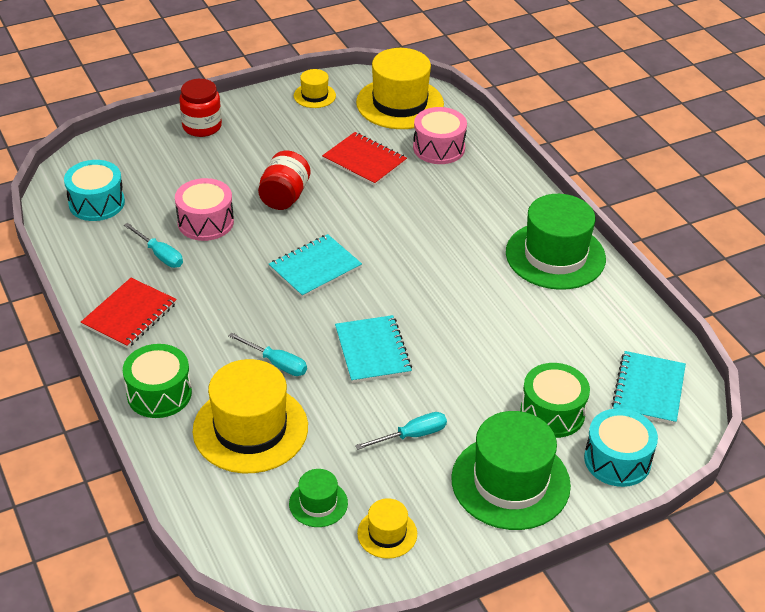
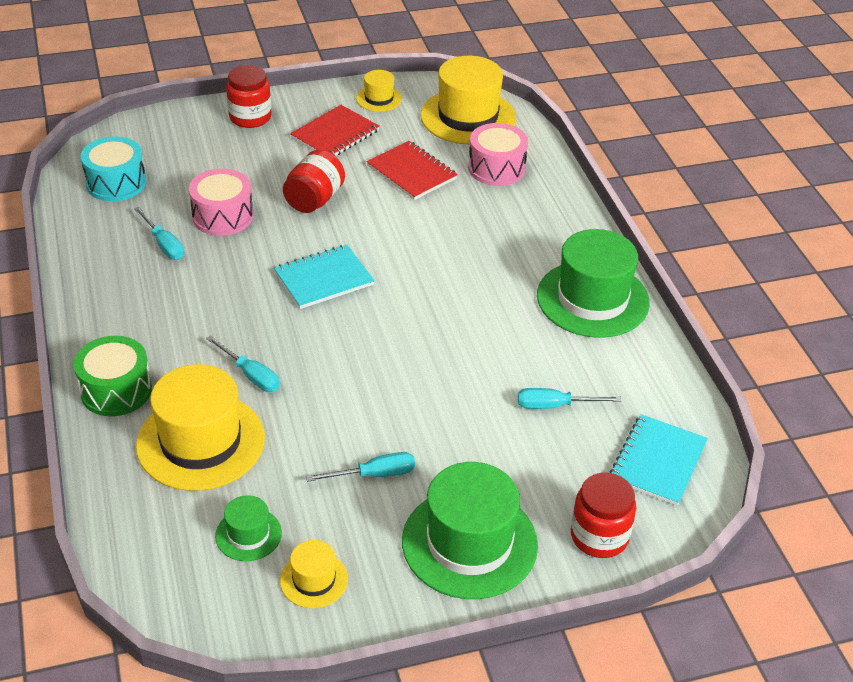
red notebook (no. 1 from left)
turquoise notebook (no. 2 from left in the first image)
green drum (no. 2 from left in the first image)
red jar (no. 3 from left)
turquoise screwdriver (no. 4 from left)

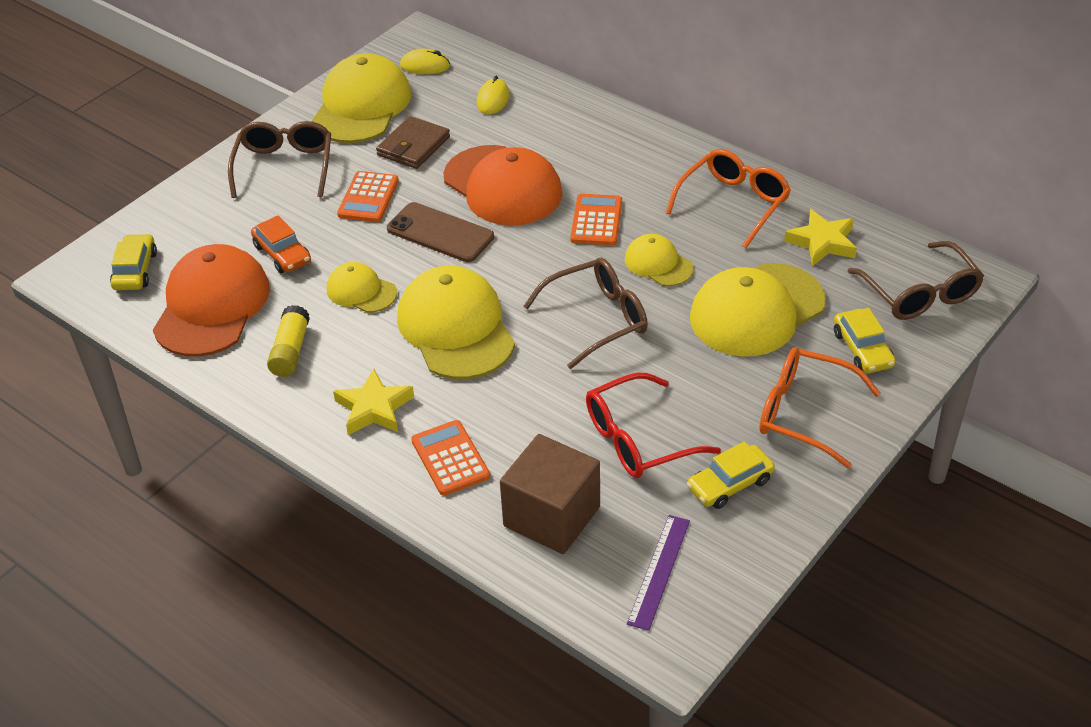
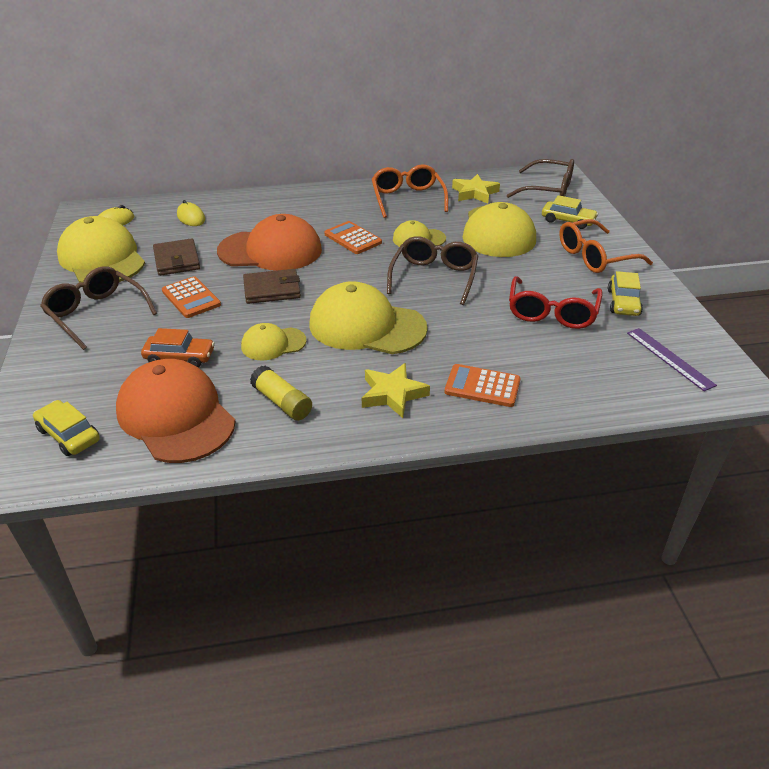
brown wallet (no. 2 from left)
brown cube

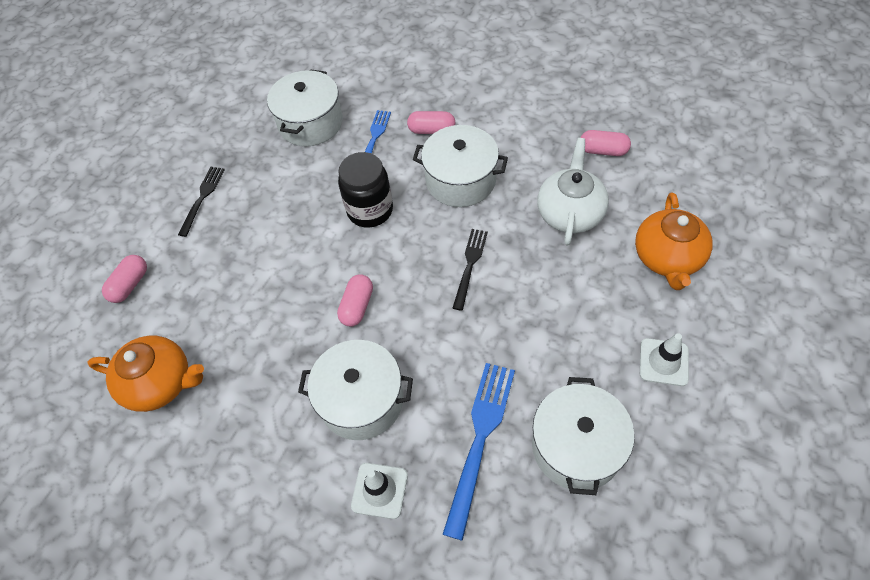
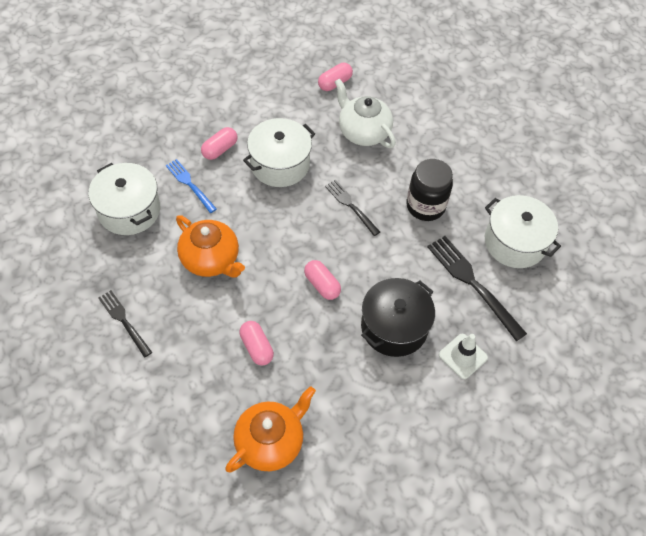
pink capsule (no. 2 from left)
black pot
black jar
black fork (no. 3 from left)
orange teapot (no. 1 from left)
white traffic cone (no. 2 from left in the first image)

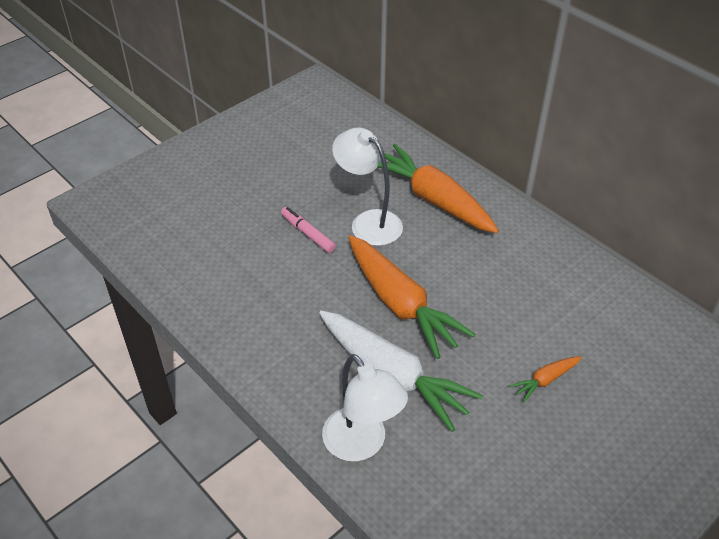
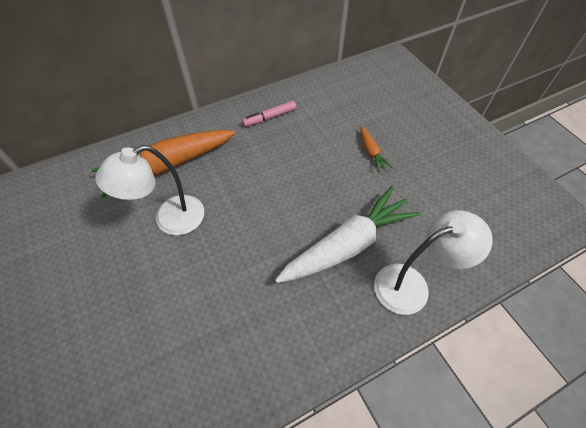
pink marker
orange carrot (no. 1 from left in the first image)

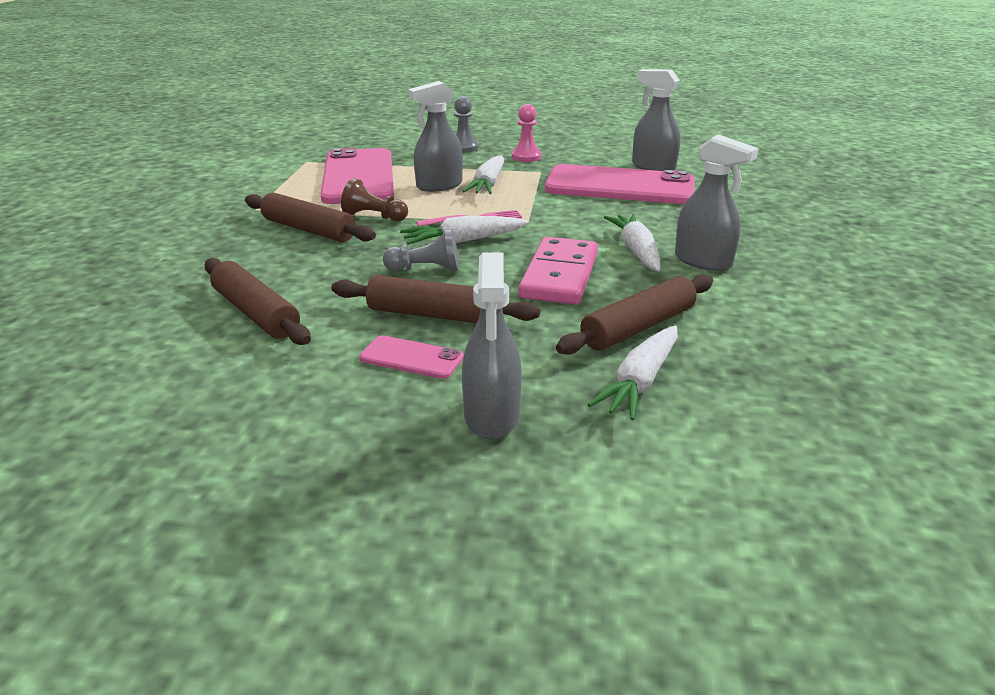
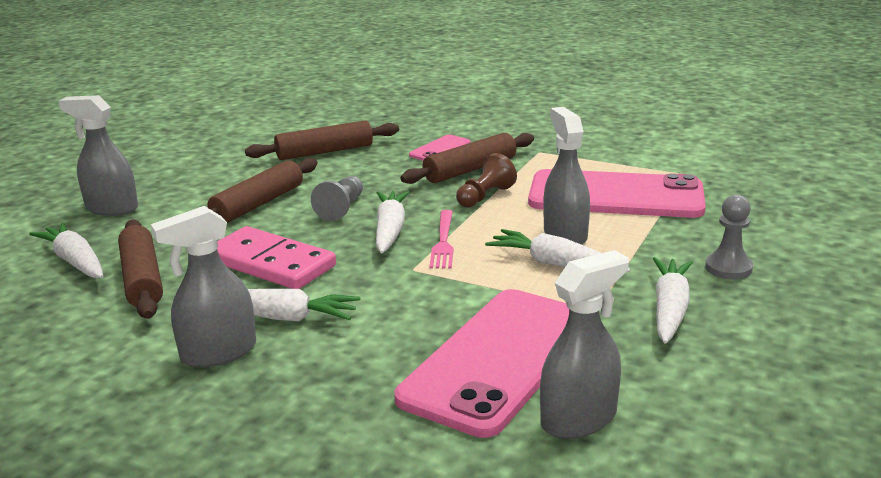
pink phone (no. 1 from left)
white carrot (no. 5 from left)

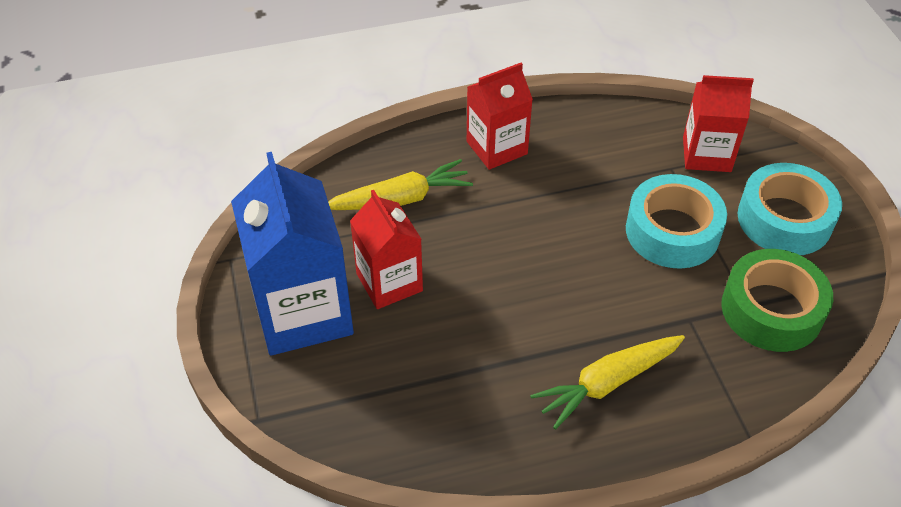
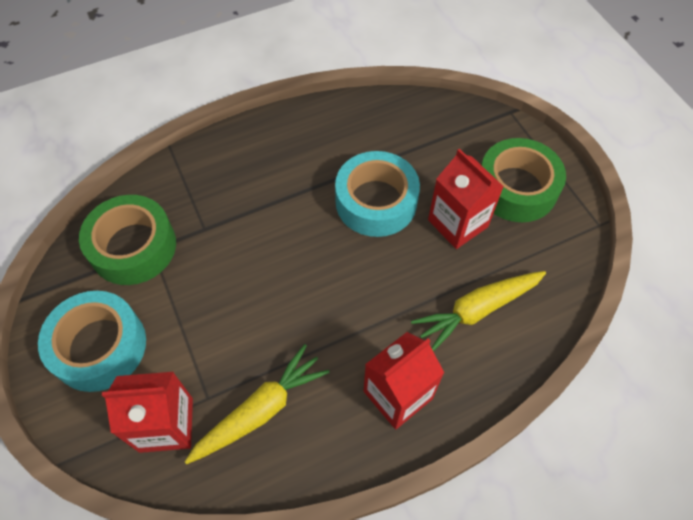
green tape (no. 2 from left)
yellow carrot (no. 1 from left)
turquoise tape (no. 2 from left)

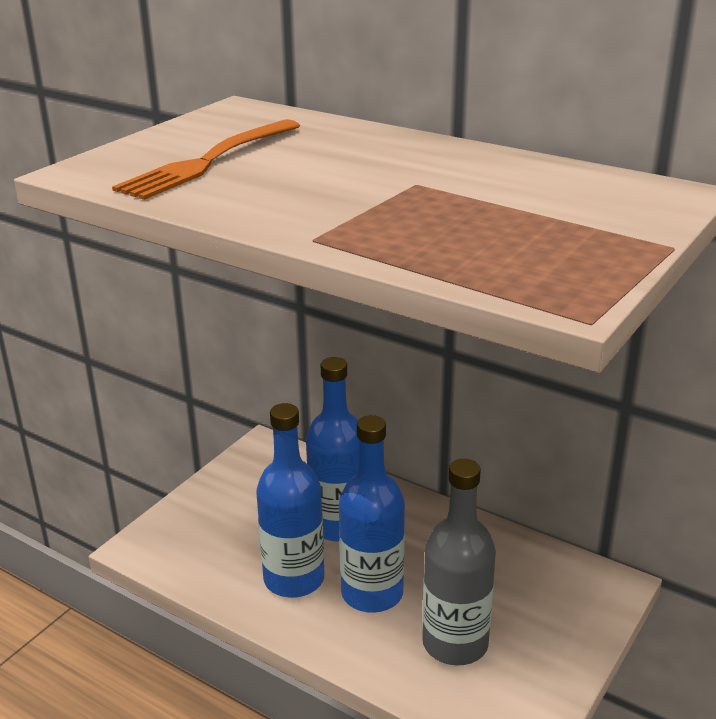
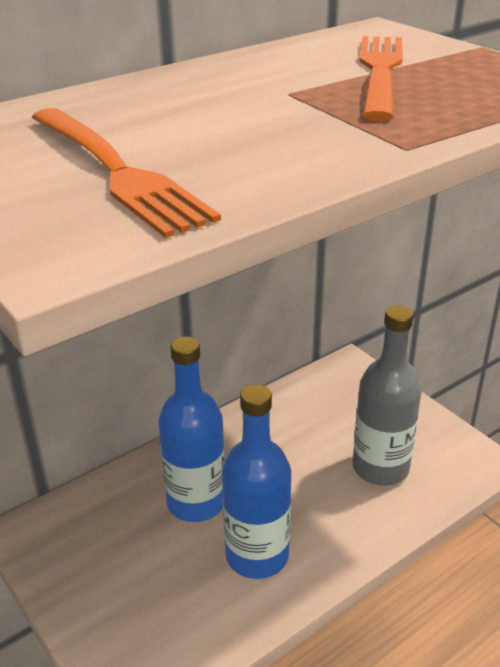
blue bottle (no. 3 from left in the first image)
orange fork (no. 2 from left)

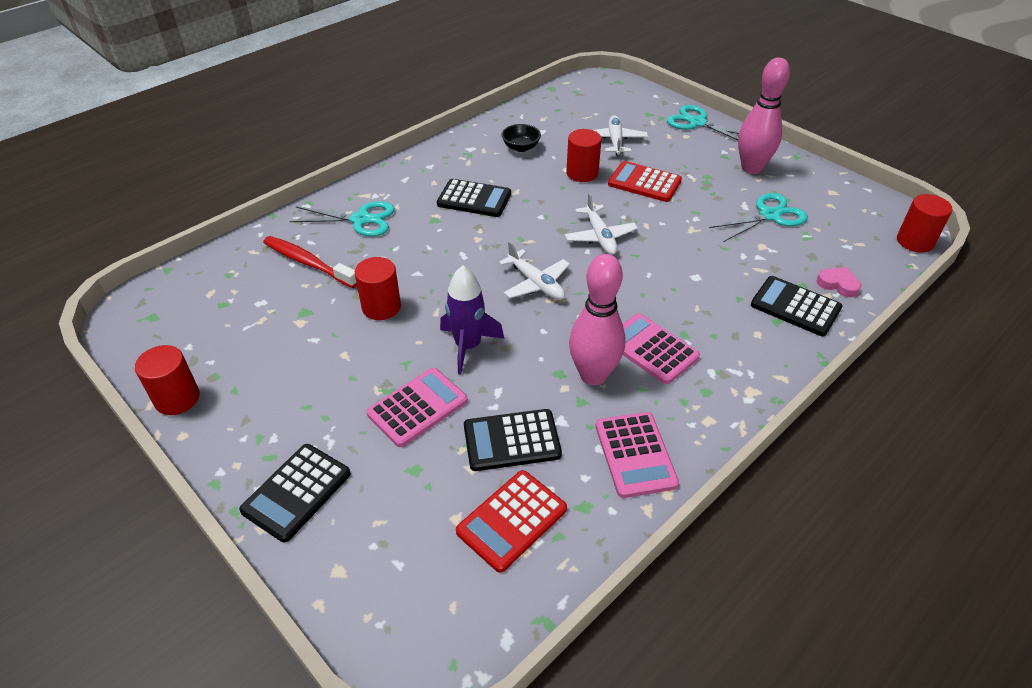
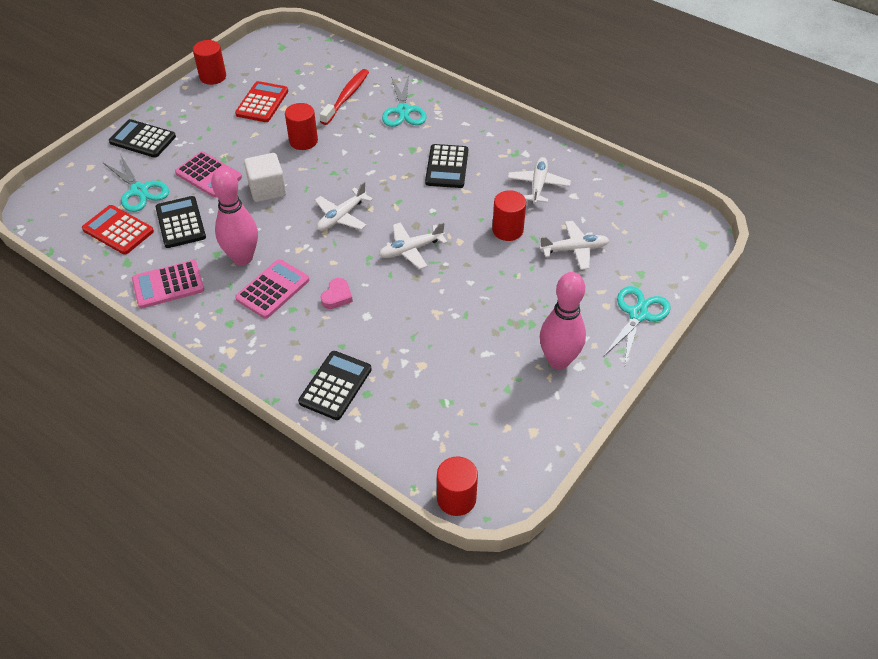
white cube
white plane (no. 3 from left)
red calculator (no. 2 from left)
turquoise scissors (no. 1 from left)
pink heart

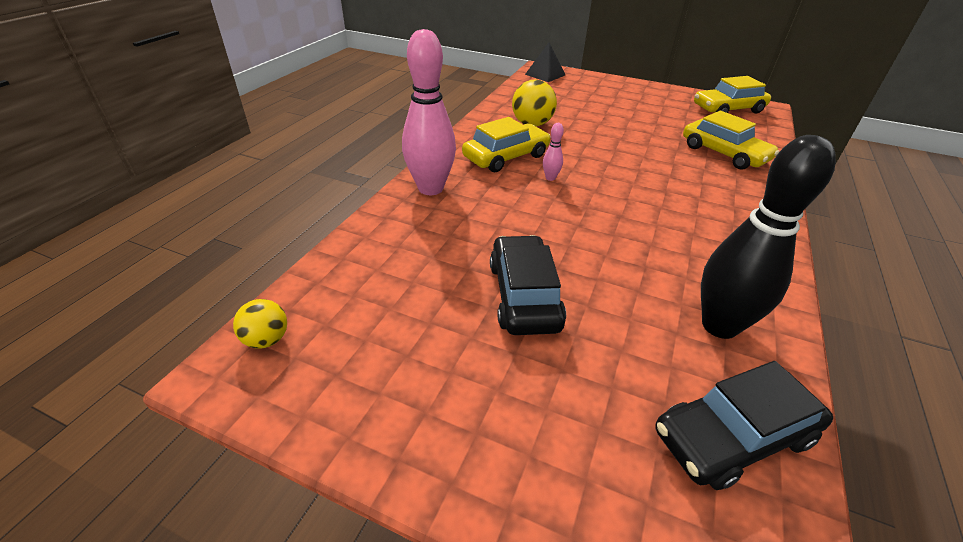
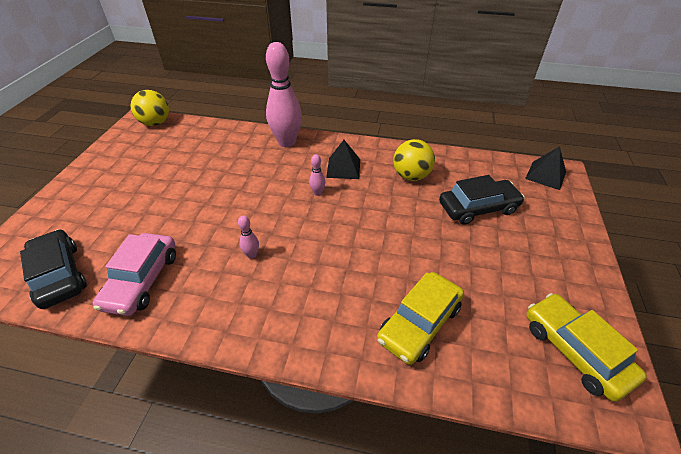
yellow ball (no. 1 from left)
black pyramid (no. 1 from left)
black car (no. 2 from left)
pink car
pink bowling pin (no. 1 from left)

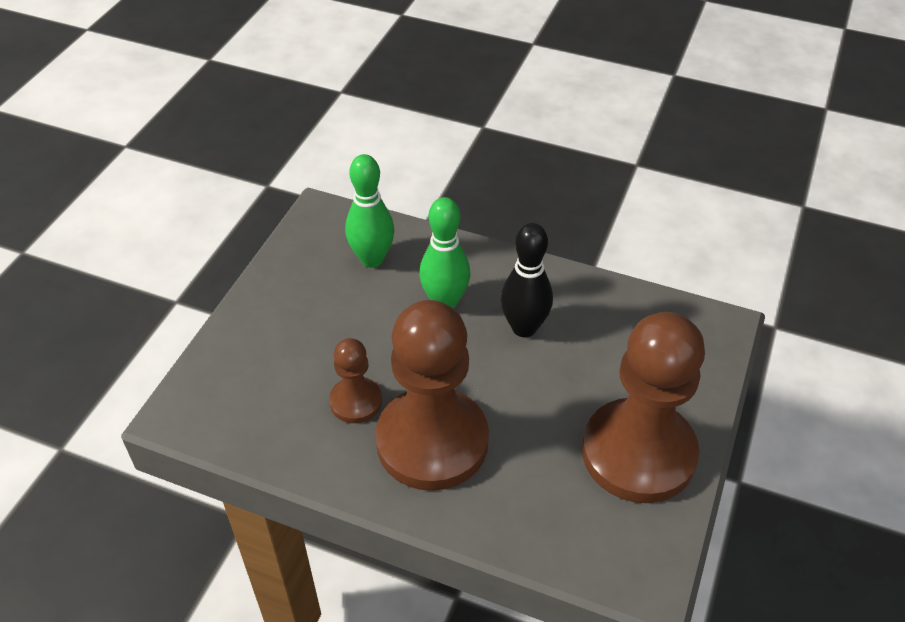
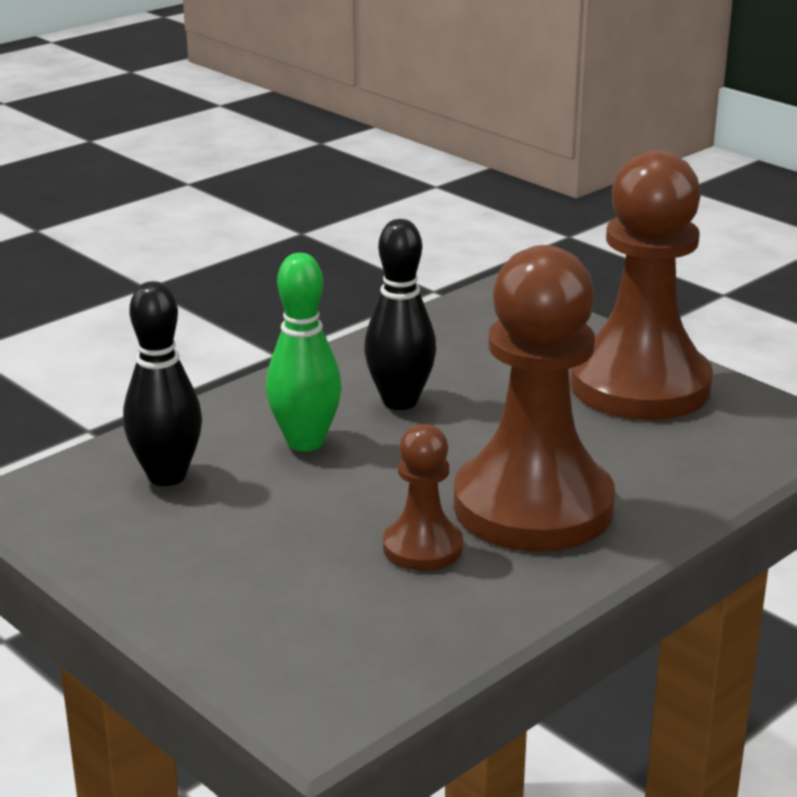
black bowling pin (no. 1 from left)

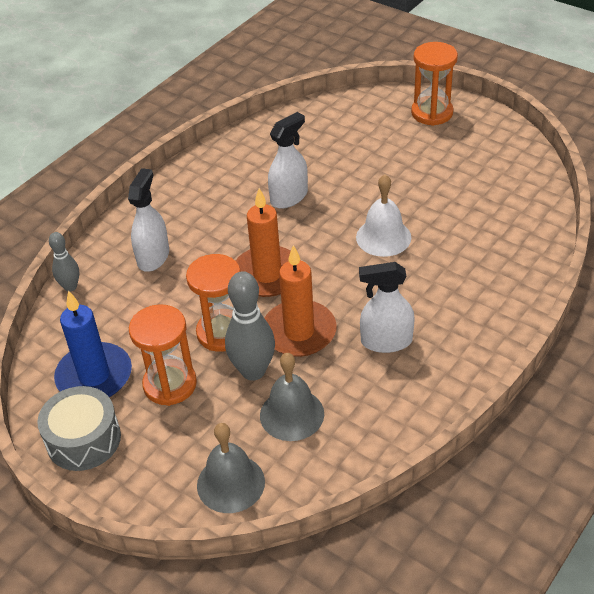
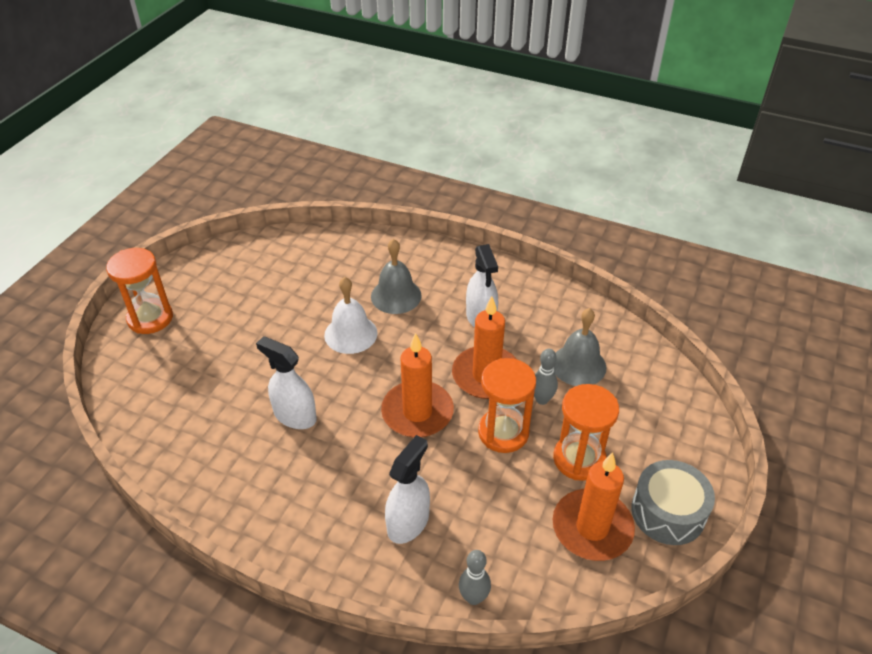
orange candle (no. 3 from left)
white spray bottle (no. 2 from left)
grey bell (no. 1 from left)
grey bowling pin (no. 2 from left)

